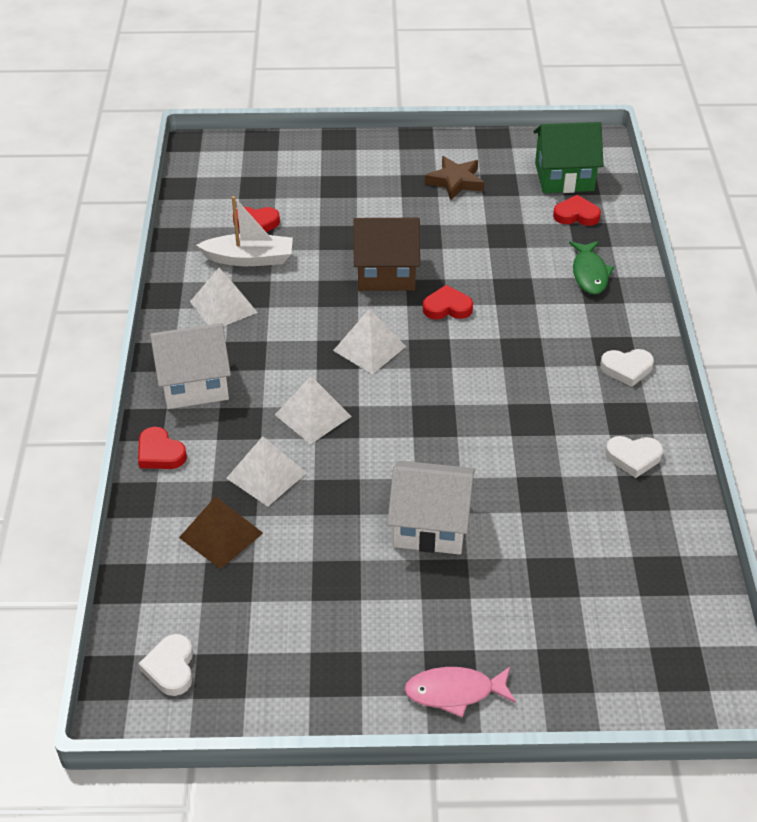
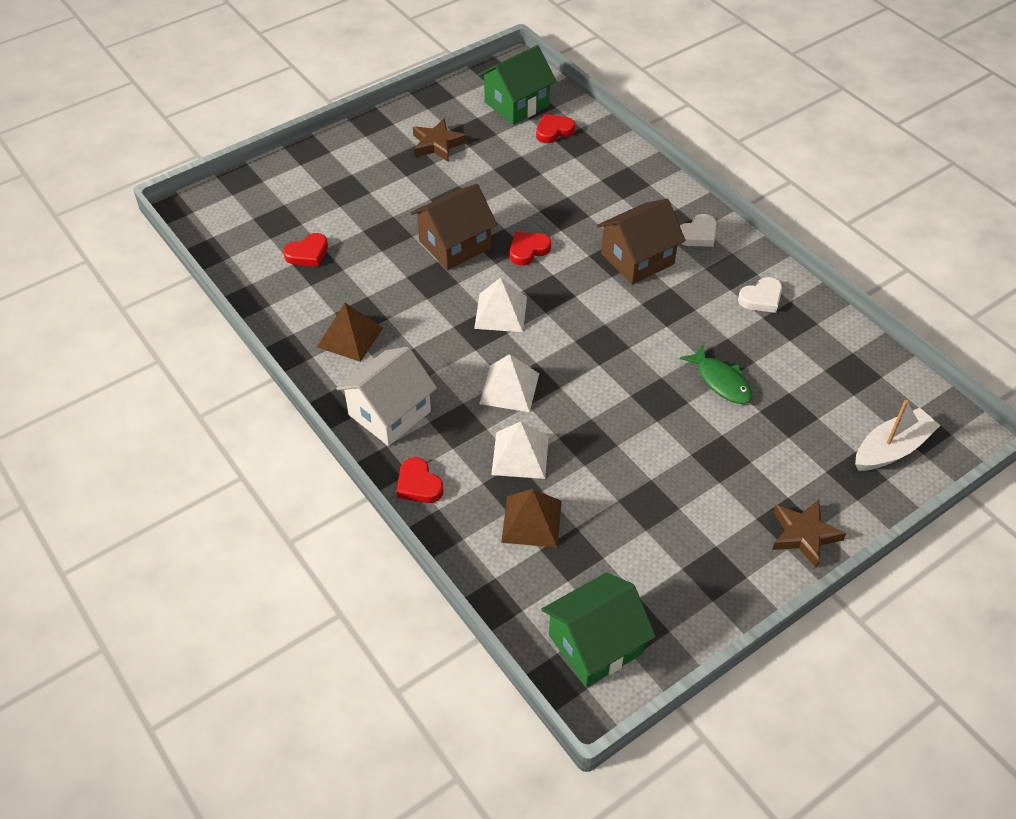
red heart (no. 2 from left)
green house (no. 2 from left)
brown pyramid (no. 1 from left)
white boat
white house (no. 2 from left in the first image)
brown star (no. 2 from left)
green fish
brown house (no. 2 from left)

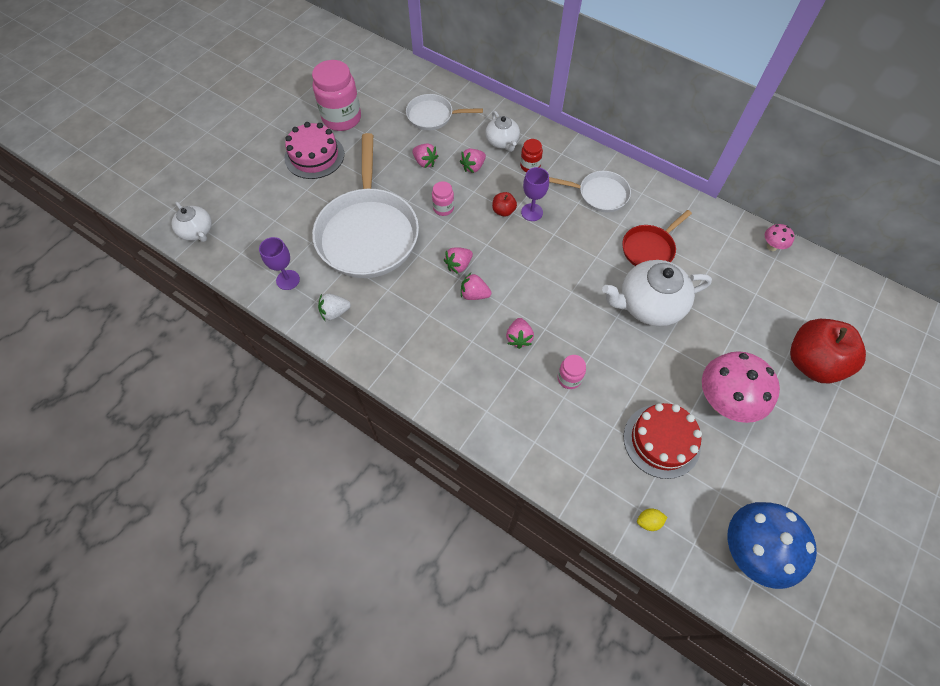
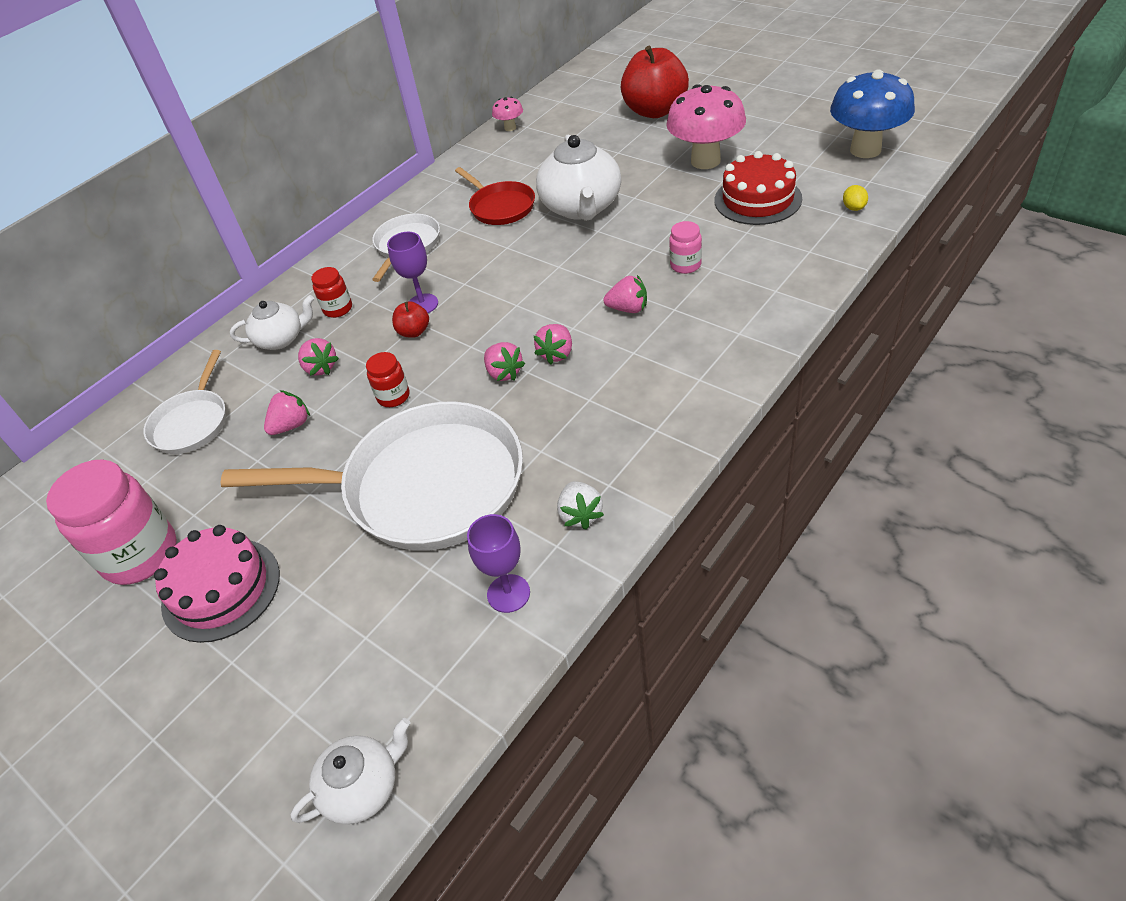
red jar (no. 2 from left)

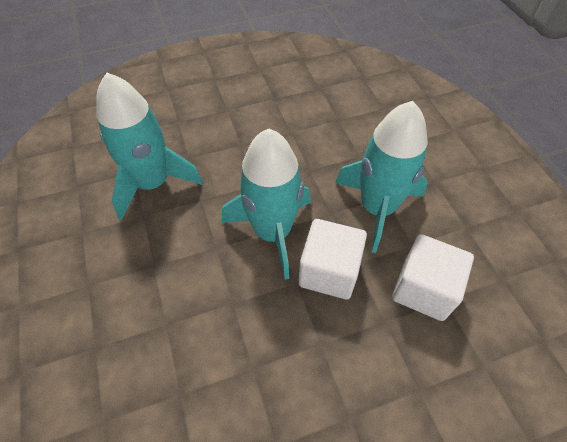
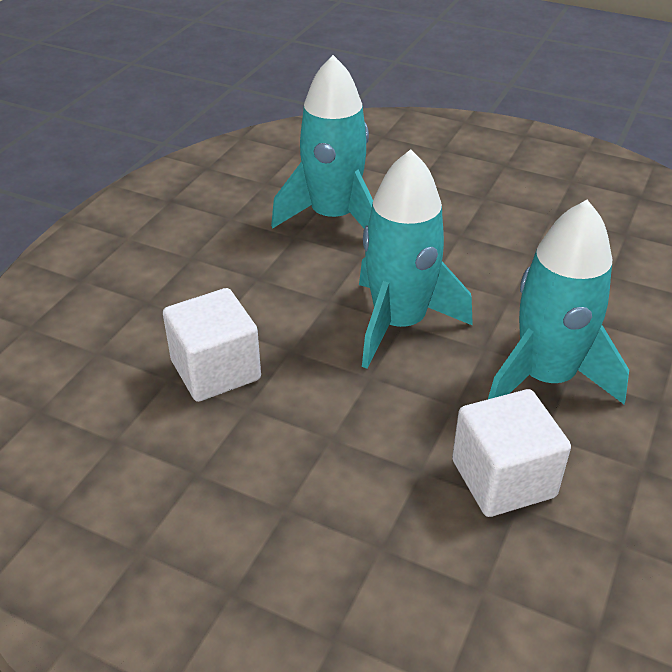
white cube (no. 1 from left)

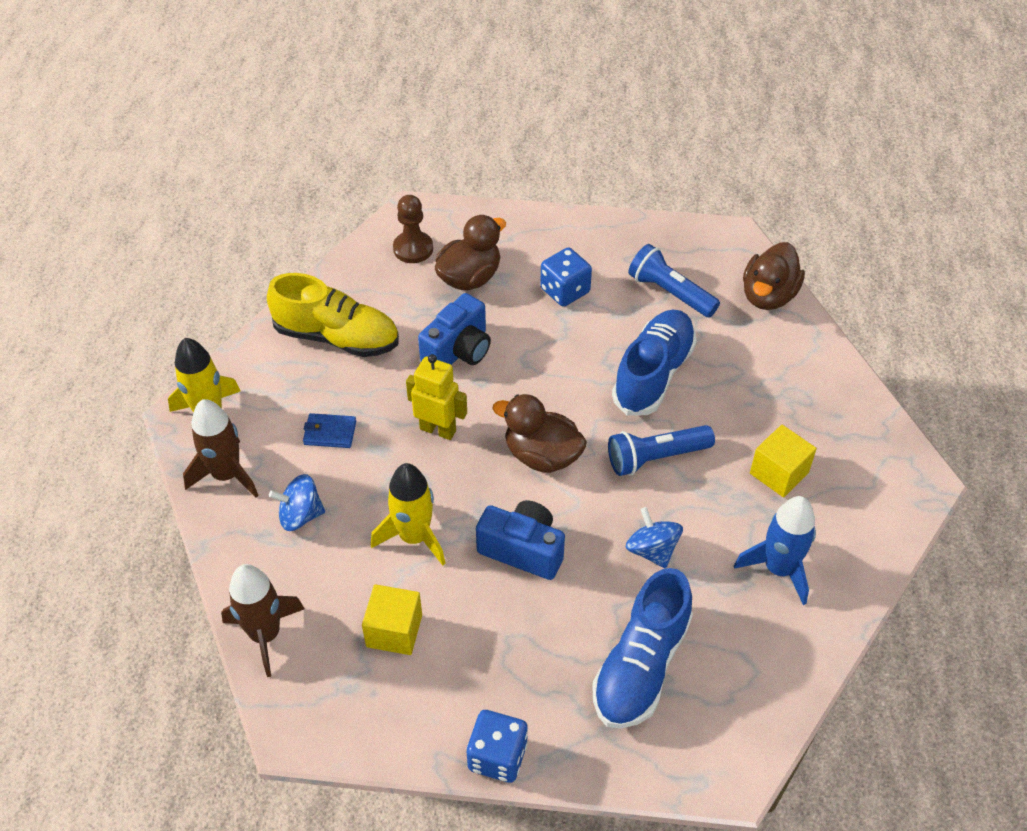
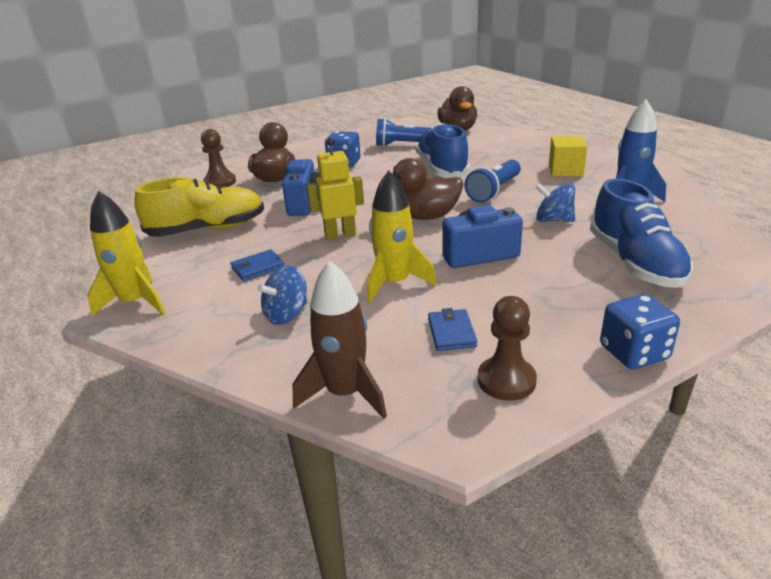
brown rocket (no. 1 from left in the first image)
blue wallet (no. 2 from left)
brown pawn (no. 2 from left)

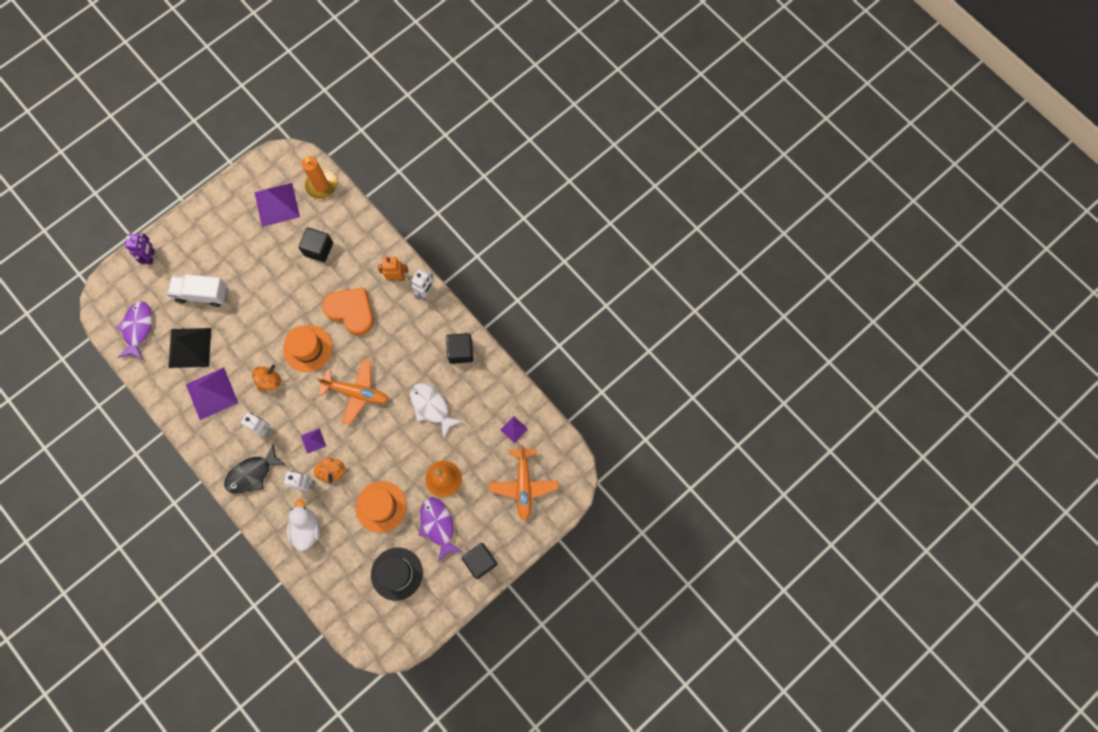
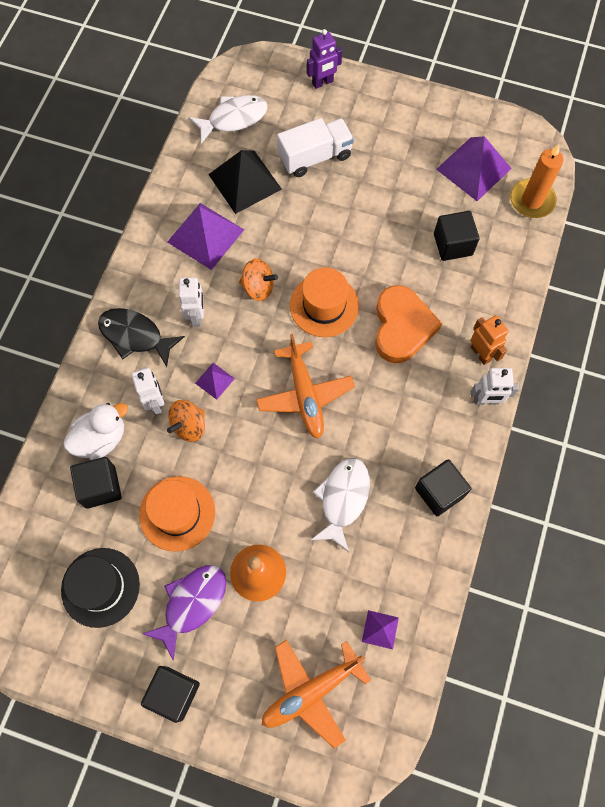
white fish (no. 1 from left)
white truck
black cube (no. 1 from left)

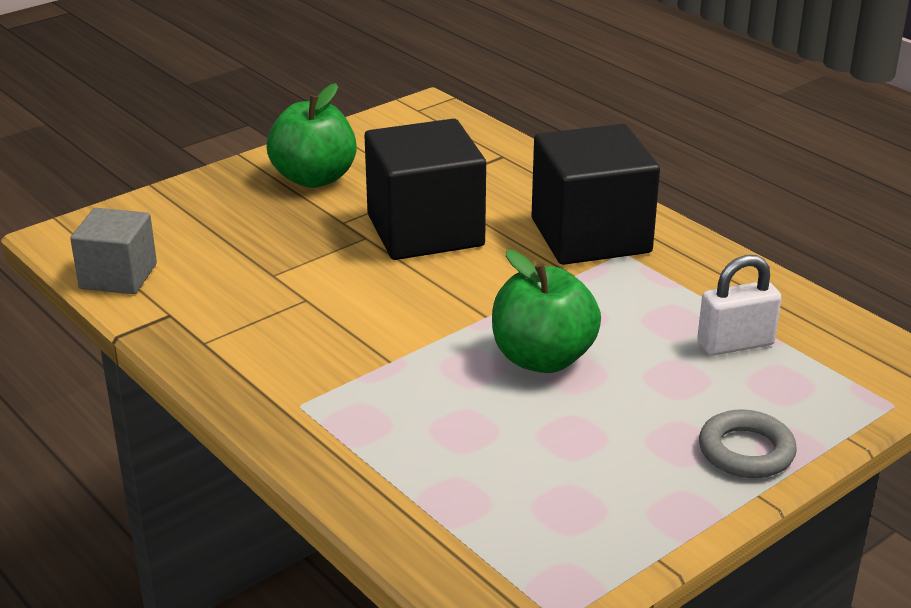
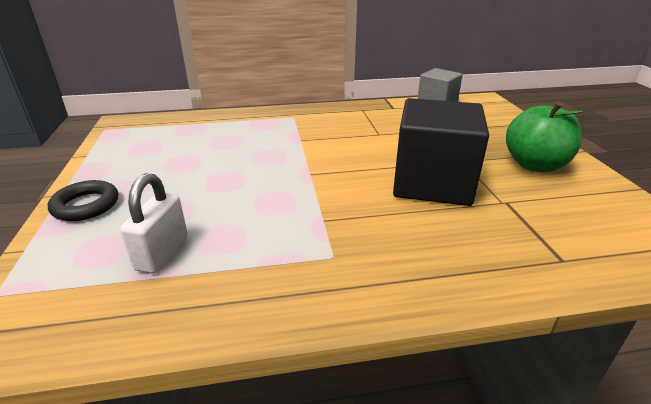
green apple (no. 2 from left in the first image)
black cube (no. 2 from left in the first image)
black ring

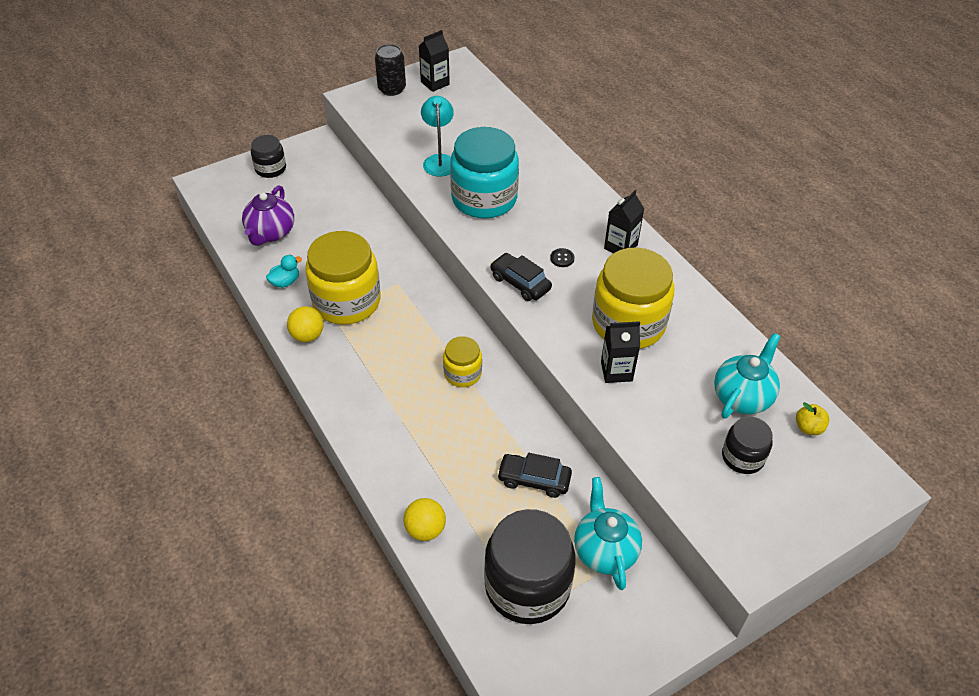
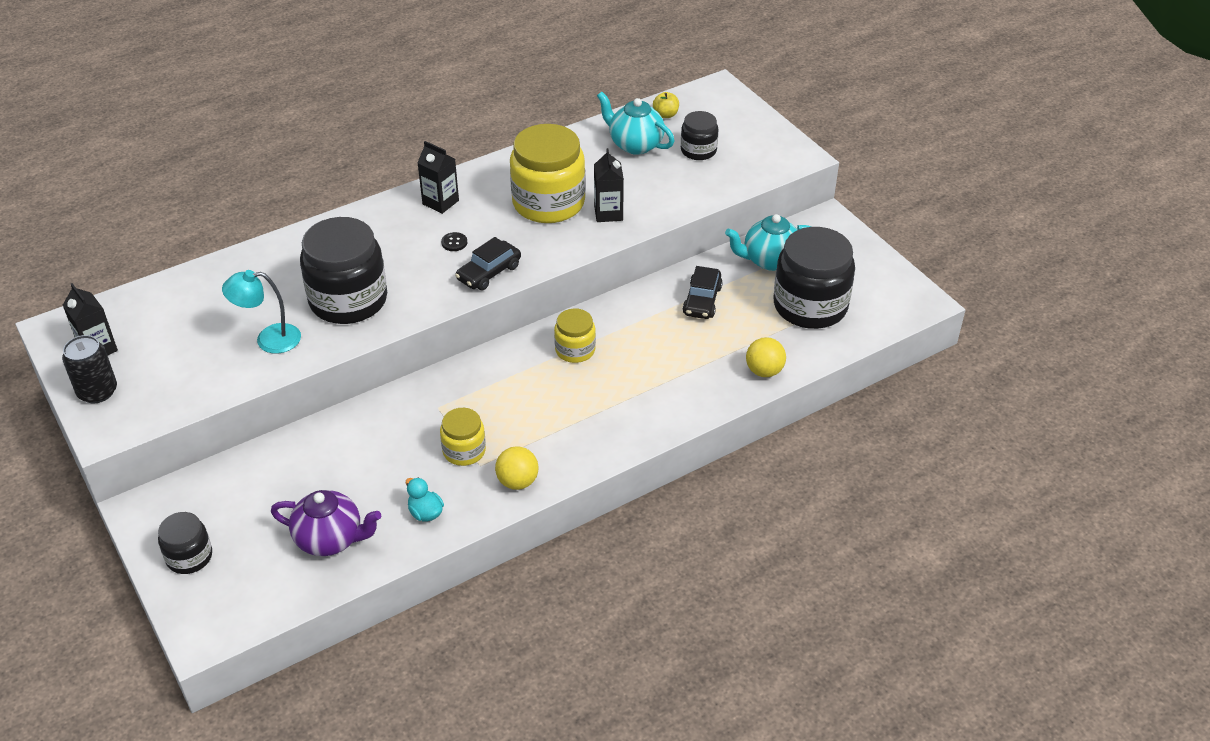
yellow jar (no. 1 from left)
black jar (no. 2 from left)

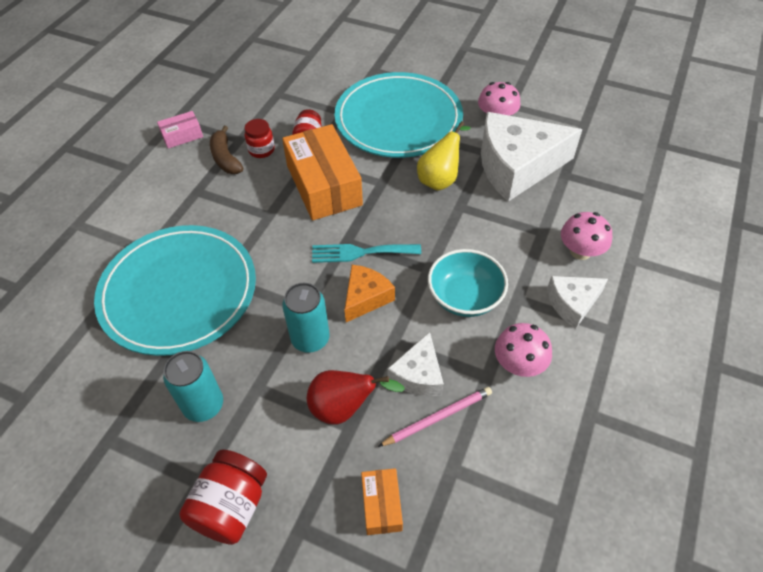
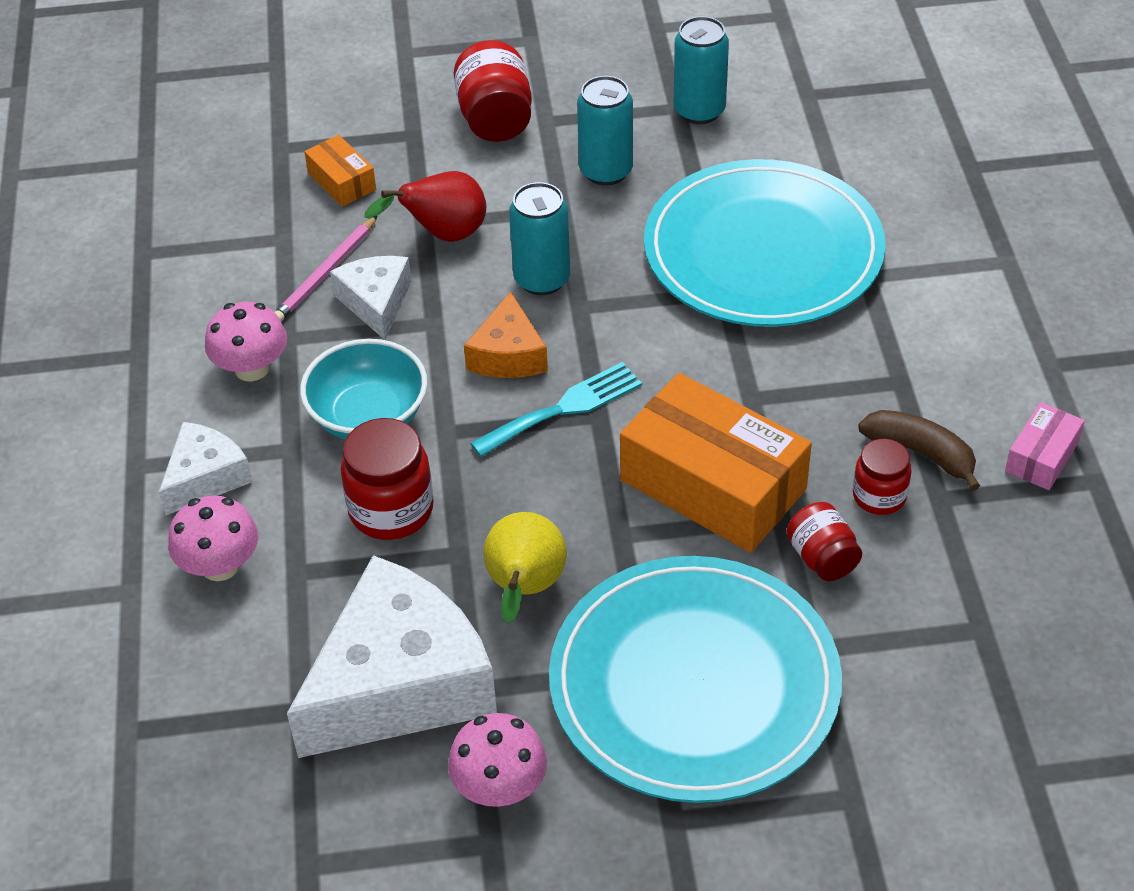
red jar (no. 1 from left)
turquoise can (no. 3 from left)

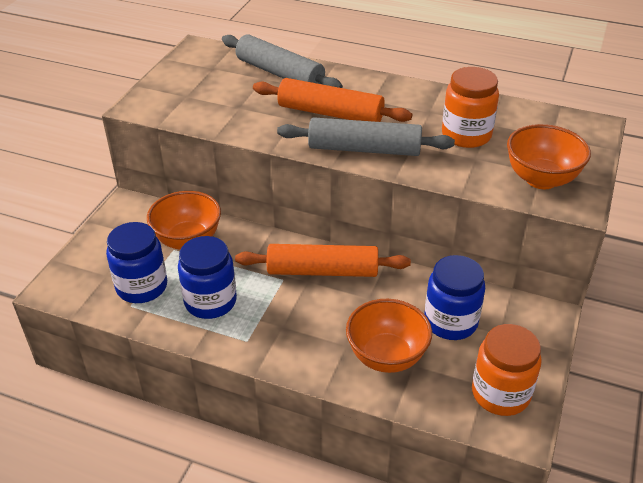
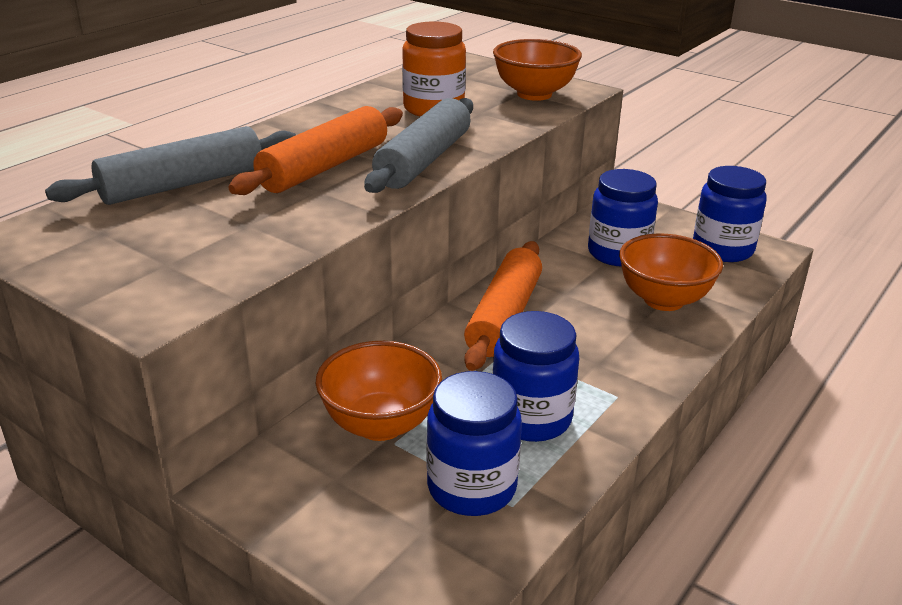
blue jar (no. 4 from left)

